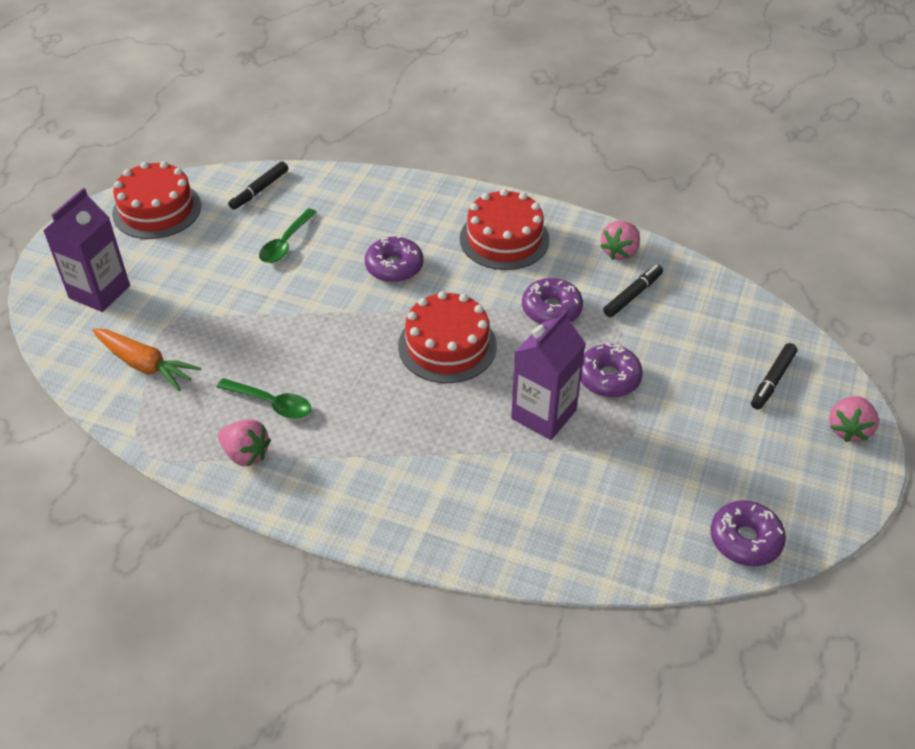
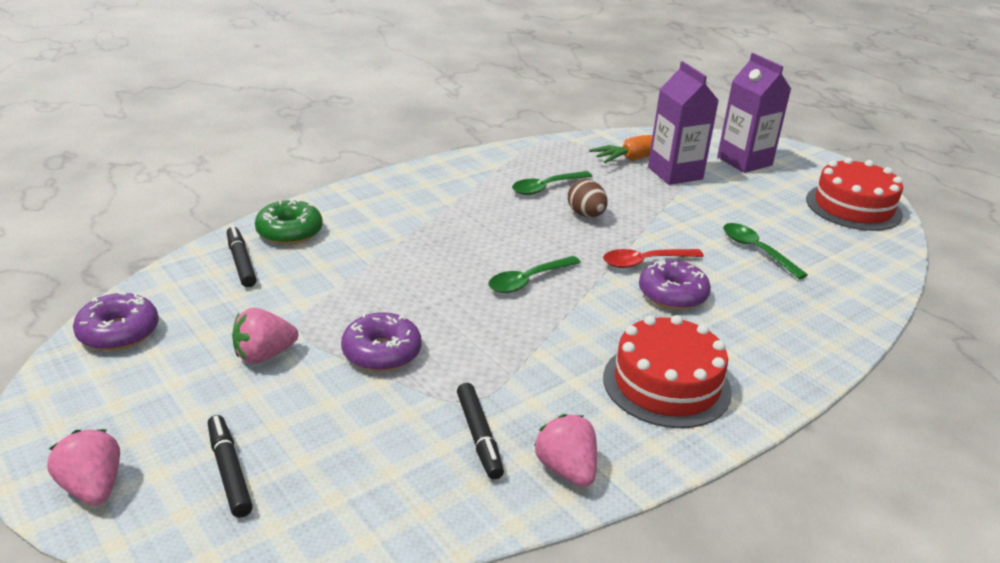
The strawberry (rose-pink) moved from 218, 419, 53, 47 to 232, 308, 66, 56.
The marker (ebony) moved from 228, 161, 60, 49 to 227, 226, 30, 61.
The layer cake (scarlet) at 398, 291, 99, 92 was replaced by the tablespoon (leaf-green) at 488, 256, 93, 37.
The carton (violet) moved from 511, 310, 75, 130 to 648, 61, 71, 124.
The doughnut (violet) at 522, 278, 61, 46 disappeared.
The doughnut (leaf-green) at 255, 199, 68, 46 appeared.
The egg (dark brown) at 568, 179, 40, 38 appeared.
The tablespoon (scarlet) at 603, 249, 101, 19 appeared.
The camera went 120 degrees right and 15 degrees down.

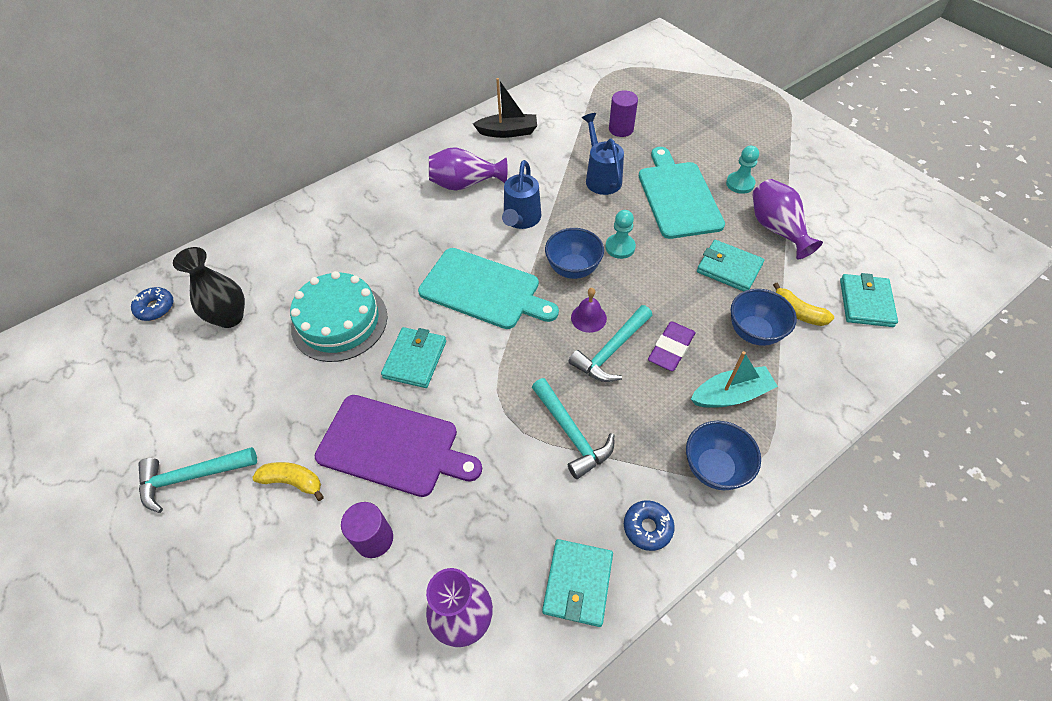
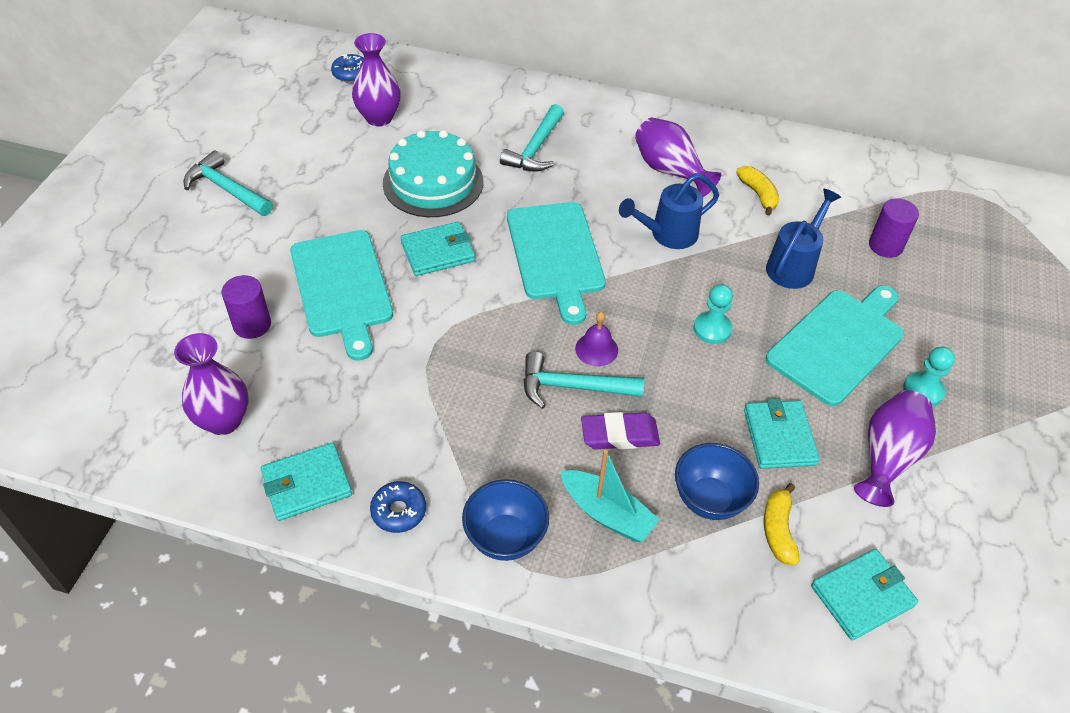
The vase (ebony) at 173, 247, 72, 81 became the vase (violet) at 352, 33, 49, 94.
The toy banana (bright yellow) moved from 252, 462, 72, 39 to 736, 166, 43, 49.
The chopping board (violet) at 315, 395, 167, 102 became the chopping board (aqua) at 290, 230, 103, 131.
The boat (ebony) at 473, 78, 64, 60 disappeared.
The claw hammer (aqua) moved from 532, 378, 82, 101 to 500, 104, 64, 68.
The serving bowl (royal blue) at 545, 228, 59, 51 disappeared.
The camera went 50 degrees right and 5 degrees down.

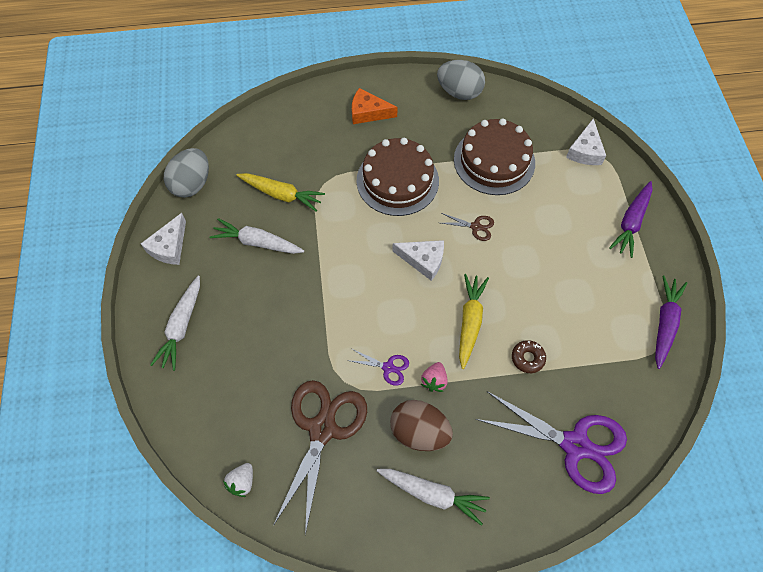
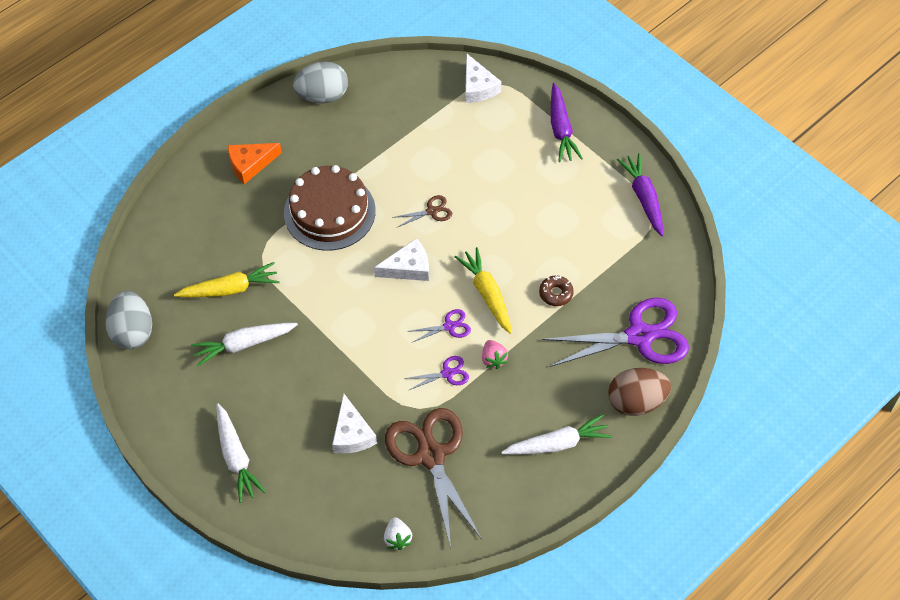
The cheese wedge (snow-white) moved from 141, 213, 45, 52 to 332, 394, 45, 60.
The egg (dark brown) moved from 390, 400, 63, 51 to 608, 368, 63, 48.
The layer cake (dark brown) at 454, 118, 81, 77 disappeared.
The shears (violet) at 411, 309, 60, 34 appeared.
The camera went 35 degrees left and 5 degrees down.

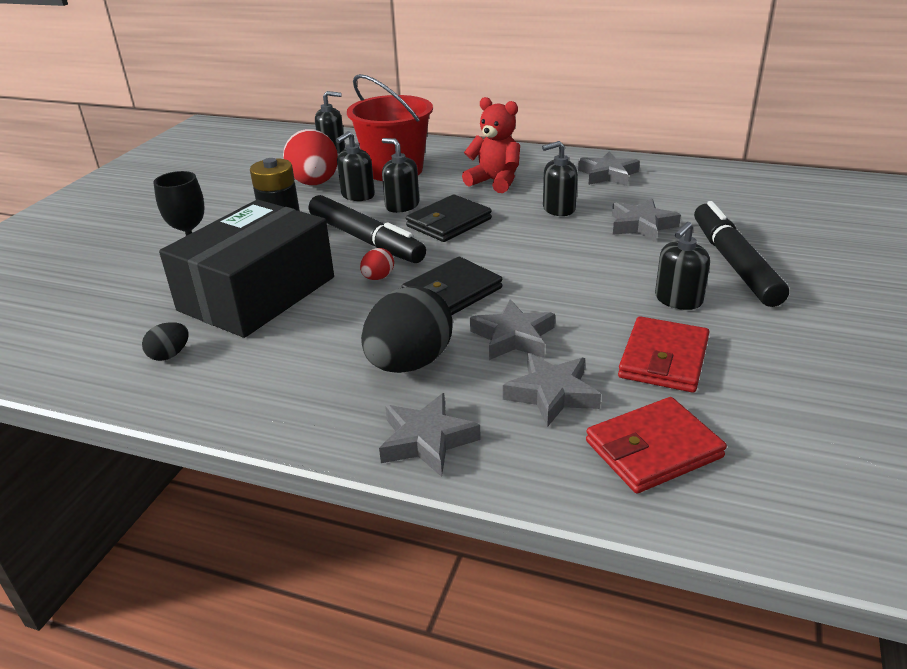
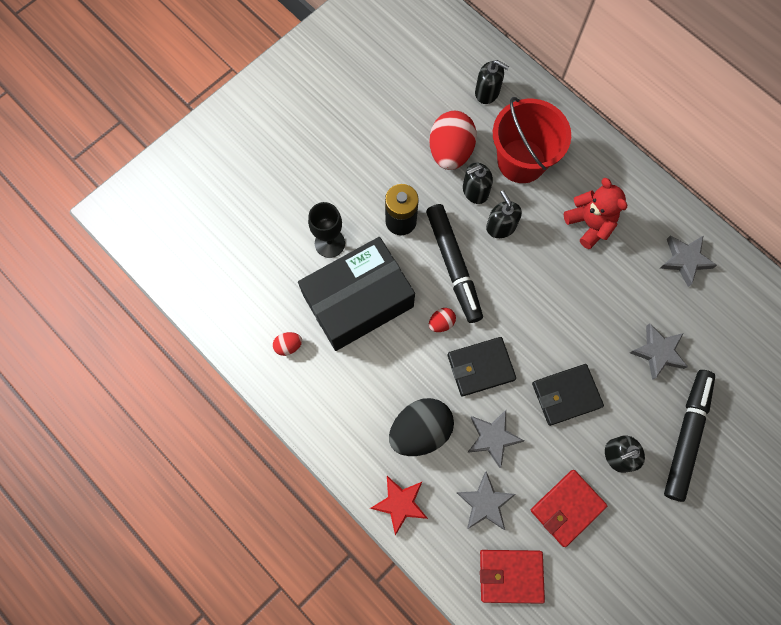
The egg (ebony) at 142, 322, 47, 39 became the egg (scarlet) at 273, 332, 29, 24.
The five-pointed star (gray) at 379, 393, 102, 84 became the five-pointed star (scarlet) at 370, 476, 58, 59.
The wallet (ebony) moved from 406, 194, 86, 48 to 532, 364, 72, 62.
The pump bottle (ebony) at 542, 141, 36, 75 disappeared.
The camera went 25 degrees right and 40 degrees up.

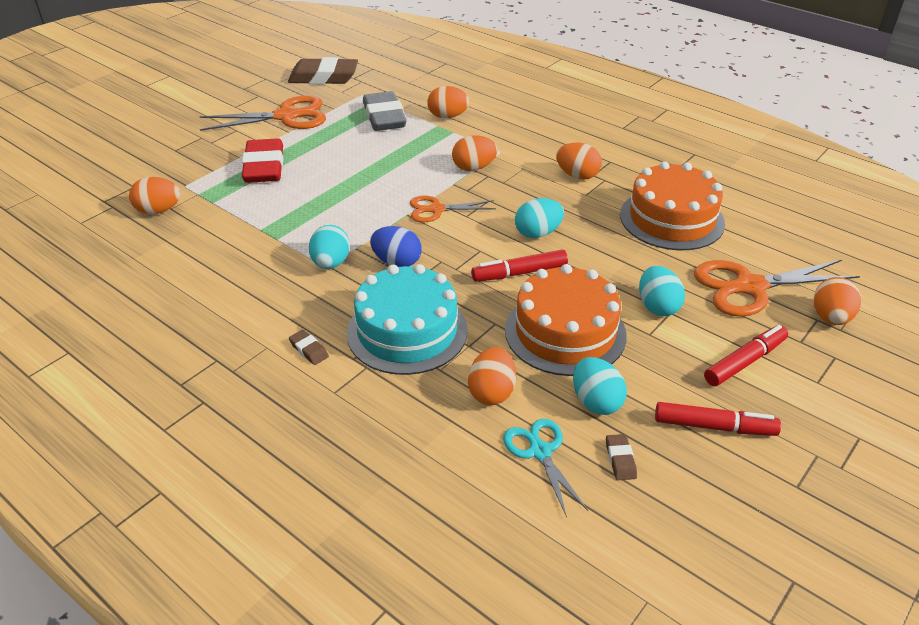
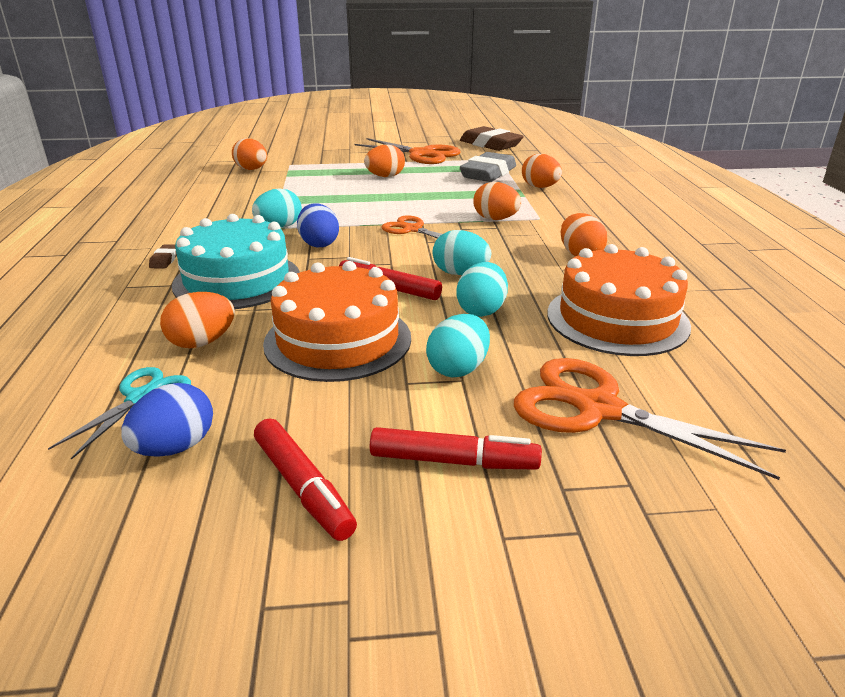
The gum eraser (scarlet) at 242, 138, 42, 45 disappeared.
The egg (aqua) moved from 573, 357, 54, 58 to 456, 262, 52, 55.
The gum eraser (dark brown) at 606, 434, 31, 46 was replaced by the egg (royal blue) at 121, 383, 92, 74.
The egg (orange-coloured) moved from 814, 277, 47, 48 to 364, 145, 41, 32.
The camera went 45 degrees right and 10 degrees down.

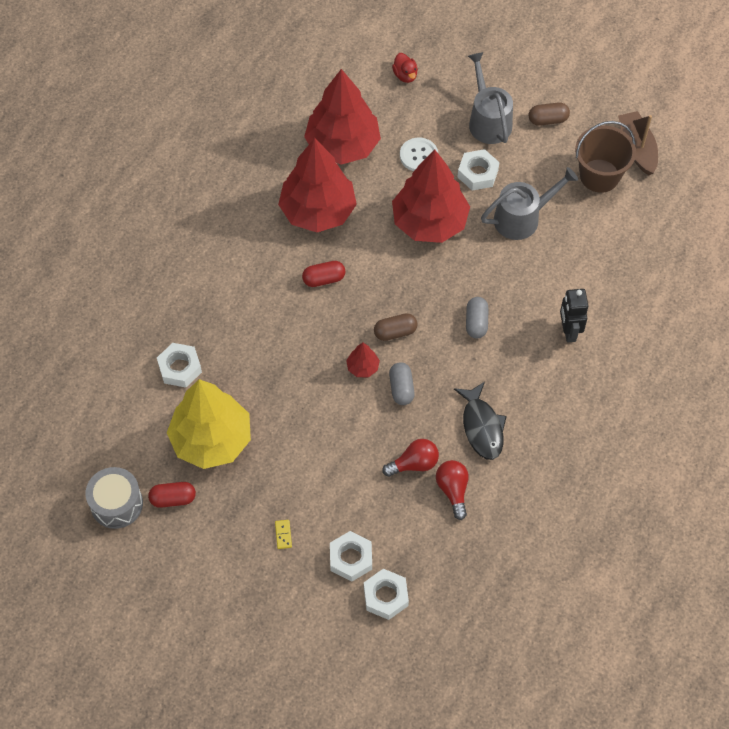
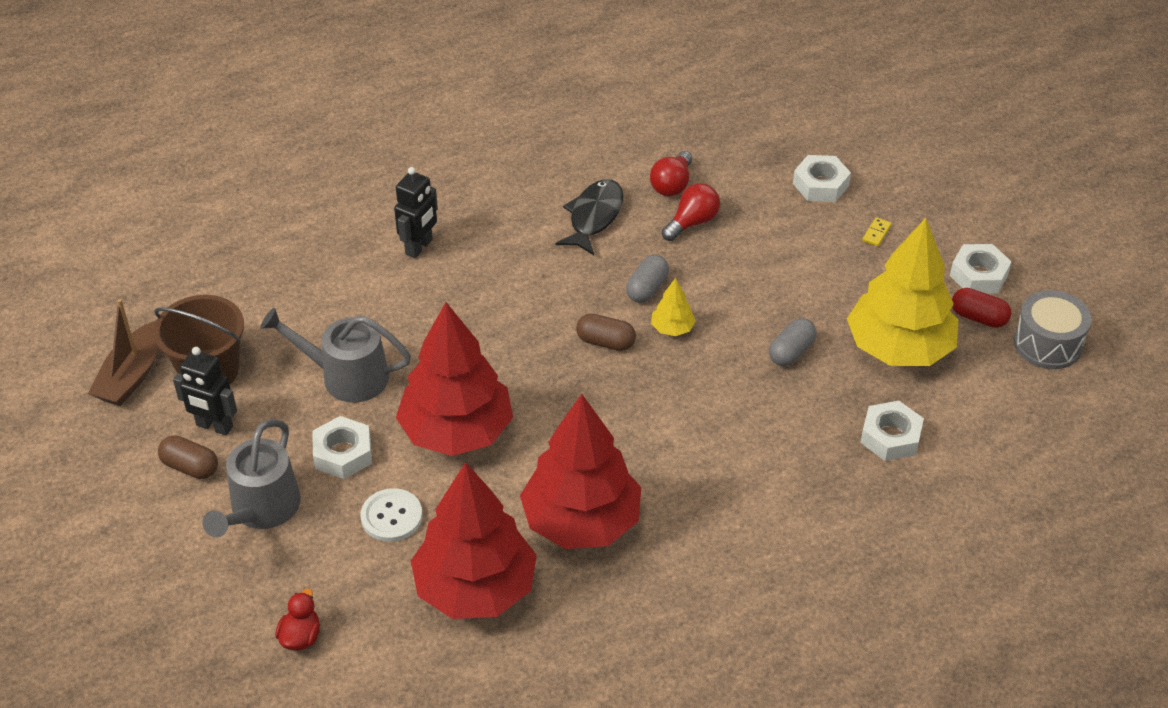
The capsule (scarlet) at 302, 261, 43, 26 disappeared.
The toy tree (scarlet) at 346, 342, 34, 35 became the toy tree (bright yellow) at 651, 278, 45, 58.
The nut (snow-white) moved from 364, 569, 45, 51 to 950, 244, 62, 50.
The bulb (scarlet) at 382, 439, 57, 38 turned 120 degrees clockwise.
The capsule (gray) moved from 466, 297, 23, 41 to 769, 318, 48, 48.
The robot figure (ebony) at 173, 347, 64, 88 appeared.
The camera went 145 degrees left and 15 degrees down.

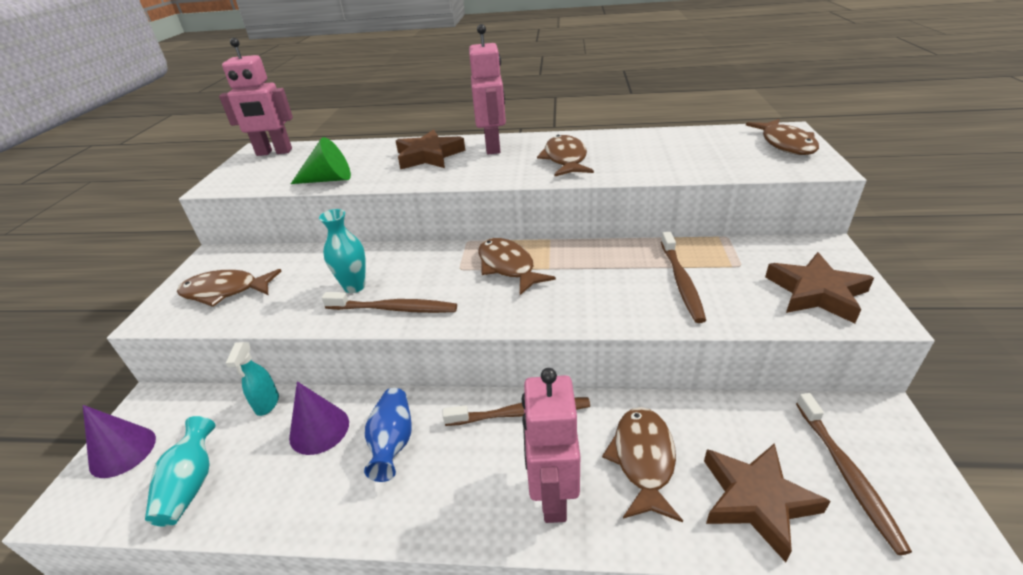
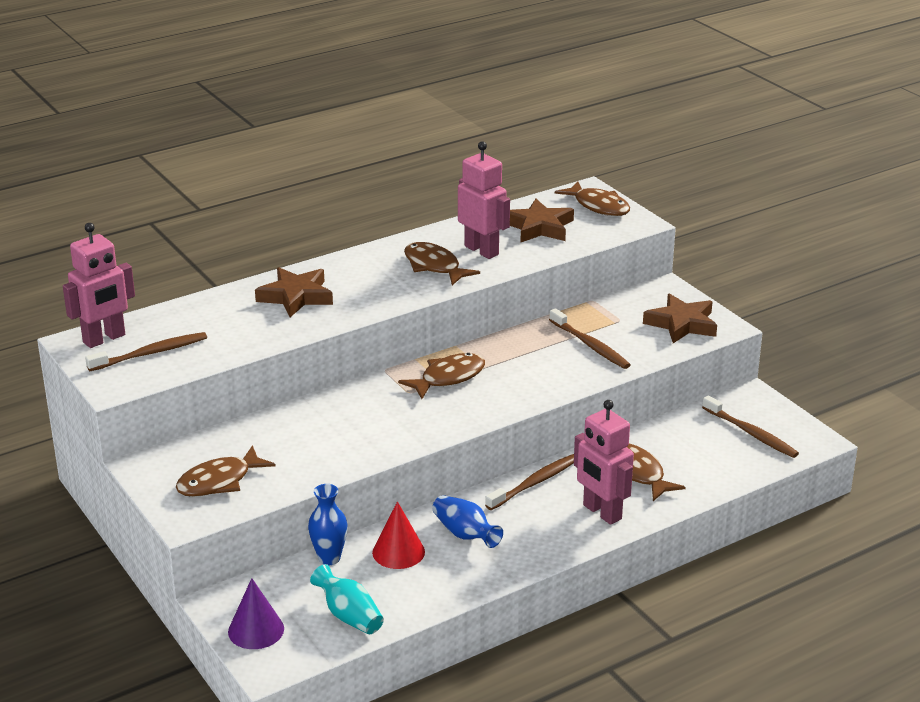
The spray cleaner (aqua) at 226, 342, 53, 74 was replaced by the vase (royal blue) at 308, 484, 39, 81.
The cone (violet) at 289, 381, 60, 74 became the cone (scarlet) at 372, 501, 53, 68.
The cone (leaf-green) at 291, 137, 60, 47 disappeared.
The vase (aqua) at 319, 209, 47, 84 disappeared.
The toothbrush (dark brown) moved from 322, 292, 135, 21 to 85, 332, 122, 39.
The robot figure (rose-pink) moved from 469, 24, 37, 130 to 458, 141, 52, 118.
The fish figure (dark brown) at 478, 238, 78, 57 turned 120 degrees clockwise.
The five-pointed star (dark brown) moved from 704, 443, 127, 119 to 510, 199, 64, 44.
The camera went 40 degrees left and 5 degrees down.

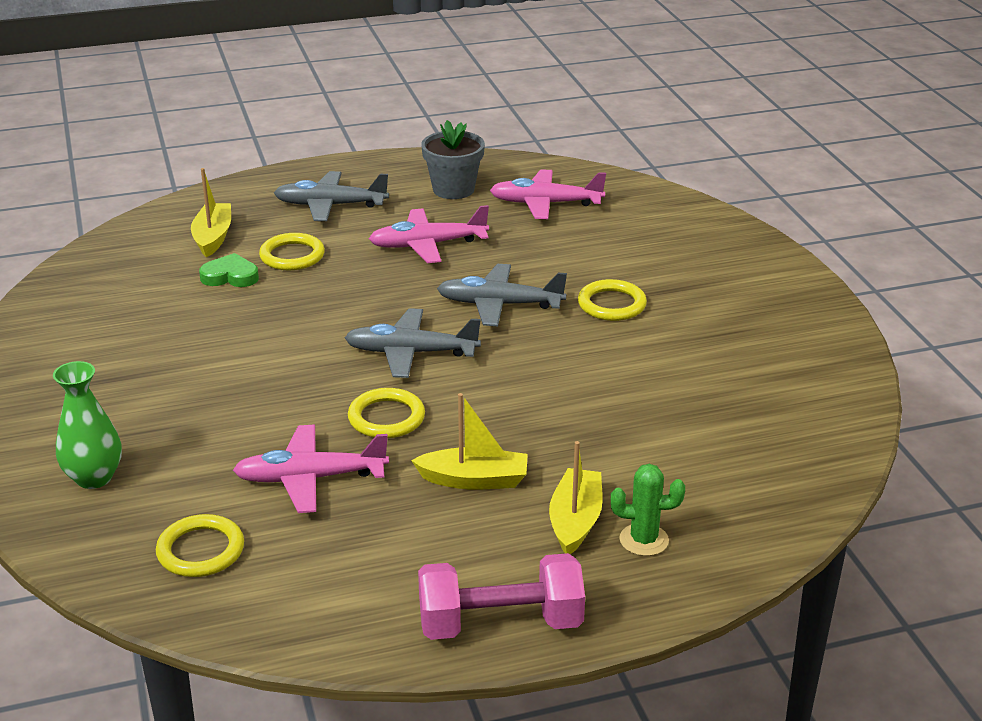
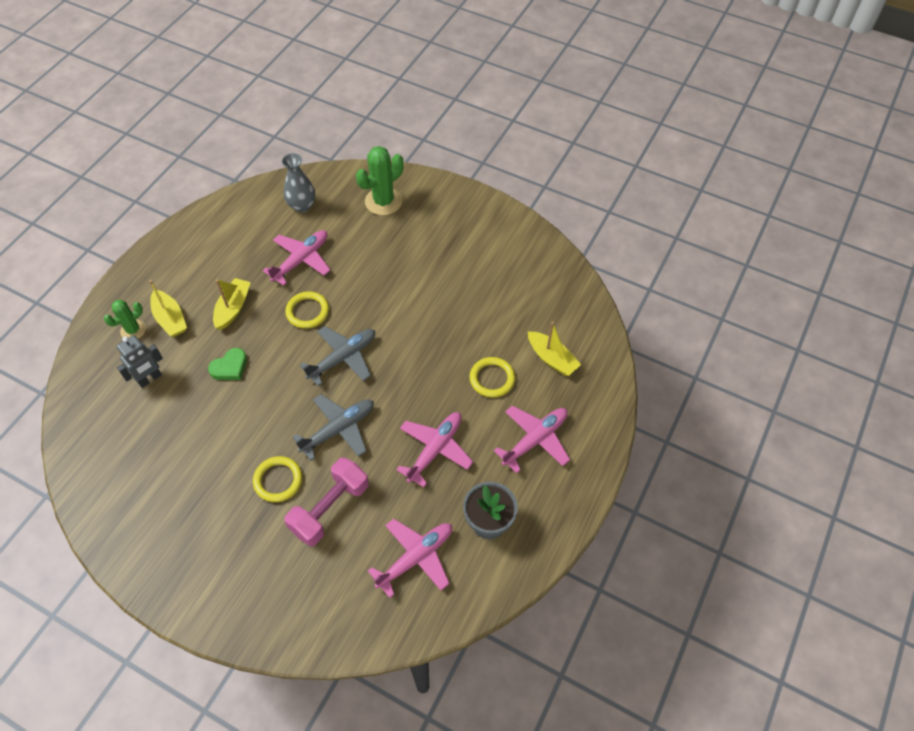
The vase (leaf-green) at 53, 361, 69, 128 was replaced by the saguaro cactus (leaf-green) at 356, 146, 48, 69.
The hoop (bright yellow) at 156, 514, 88, 63 was replaced by the vase (gray) at 282, 153, 33, 59.
The heart (leaf-green) moved from 199, 253, 60, 34 to 208, 348, 39, 32.
The plane (gray) at 274, 171, 115, 50 became the plane (rose-pink) at 494, 406, 76, 67.
The boat (bright yellow) at 411, 393, 117, 97 turned 150 degrees clockwise.
The free weight (rose-pink) moved from 418, 553, 167, 87 to 284, 458, 85, 88.
The robot figure (gray) at 117, 335, 46, 53 appeared.
The camera went 135 degrees right and 25 degrees up.

